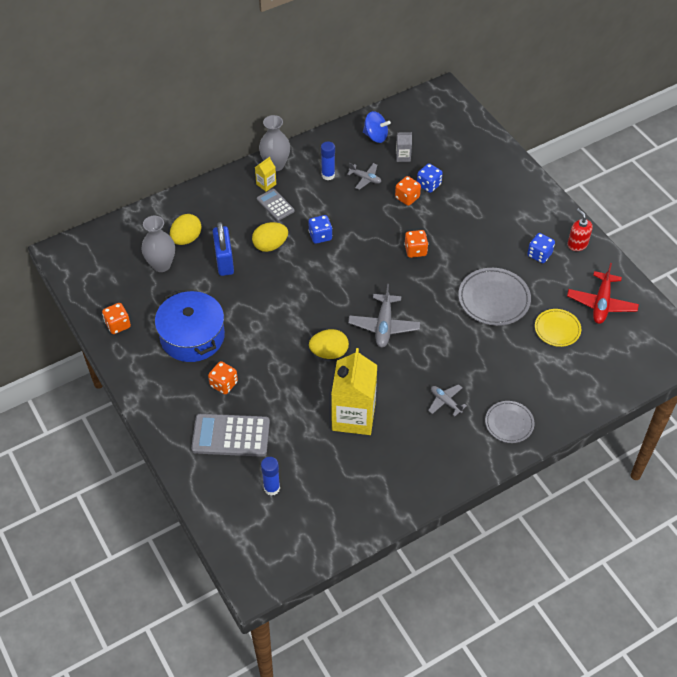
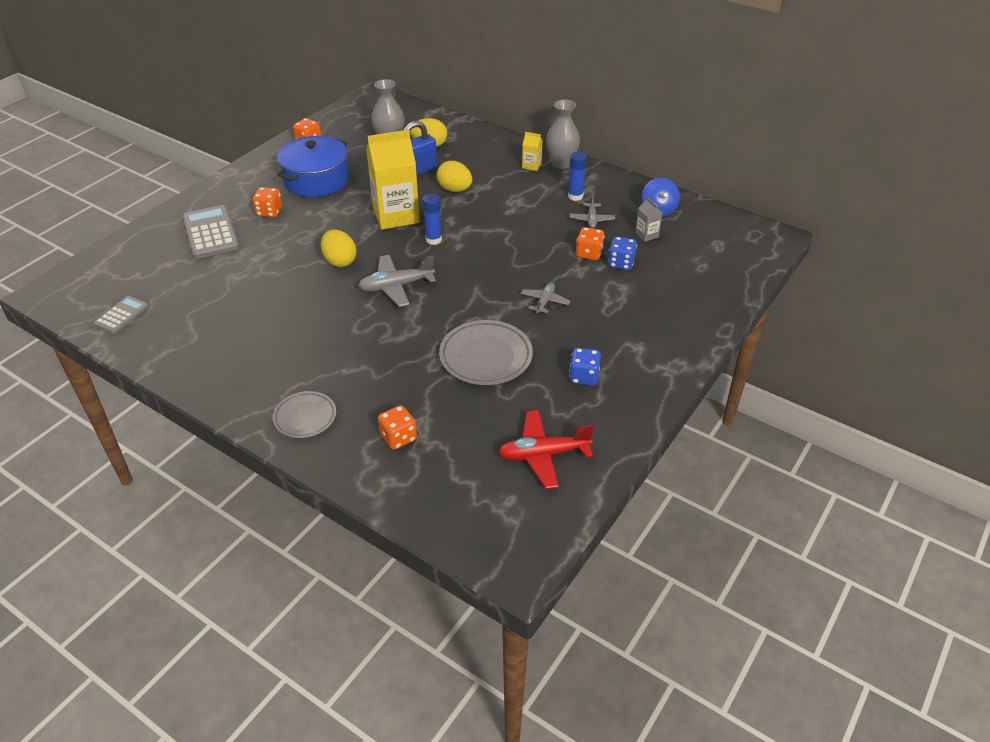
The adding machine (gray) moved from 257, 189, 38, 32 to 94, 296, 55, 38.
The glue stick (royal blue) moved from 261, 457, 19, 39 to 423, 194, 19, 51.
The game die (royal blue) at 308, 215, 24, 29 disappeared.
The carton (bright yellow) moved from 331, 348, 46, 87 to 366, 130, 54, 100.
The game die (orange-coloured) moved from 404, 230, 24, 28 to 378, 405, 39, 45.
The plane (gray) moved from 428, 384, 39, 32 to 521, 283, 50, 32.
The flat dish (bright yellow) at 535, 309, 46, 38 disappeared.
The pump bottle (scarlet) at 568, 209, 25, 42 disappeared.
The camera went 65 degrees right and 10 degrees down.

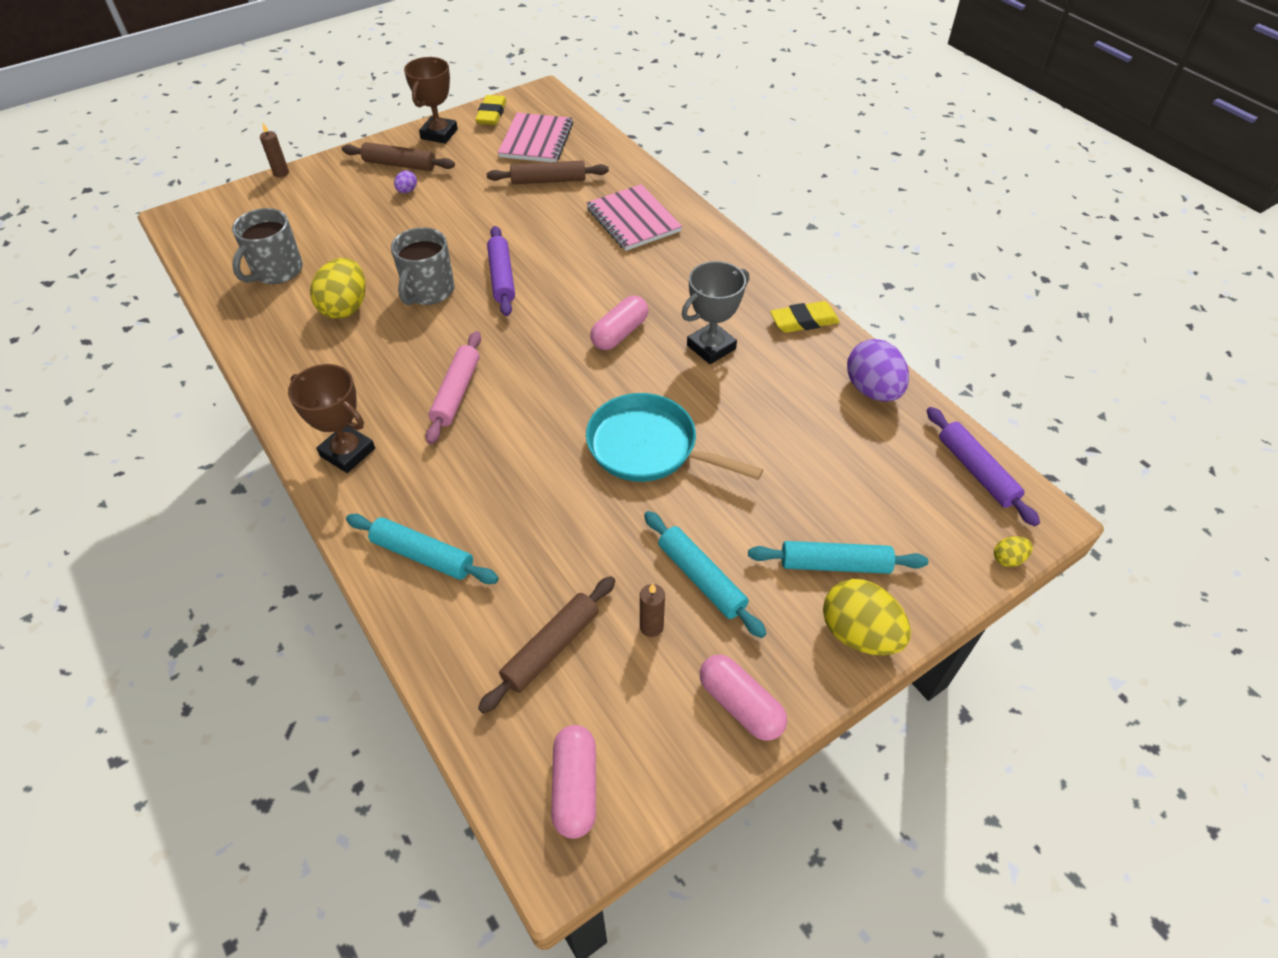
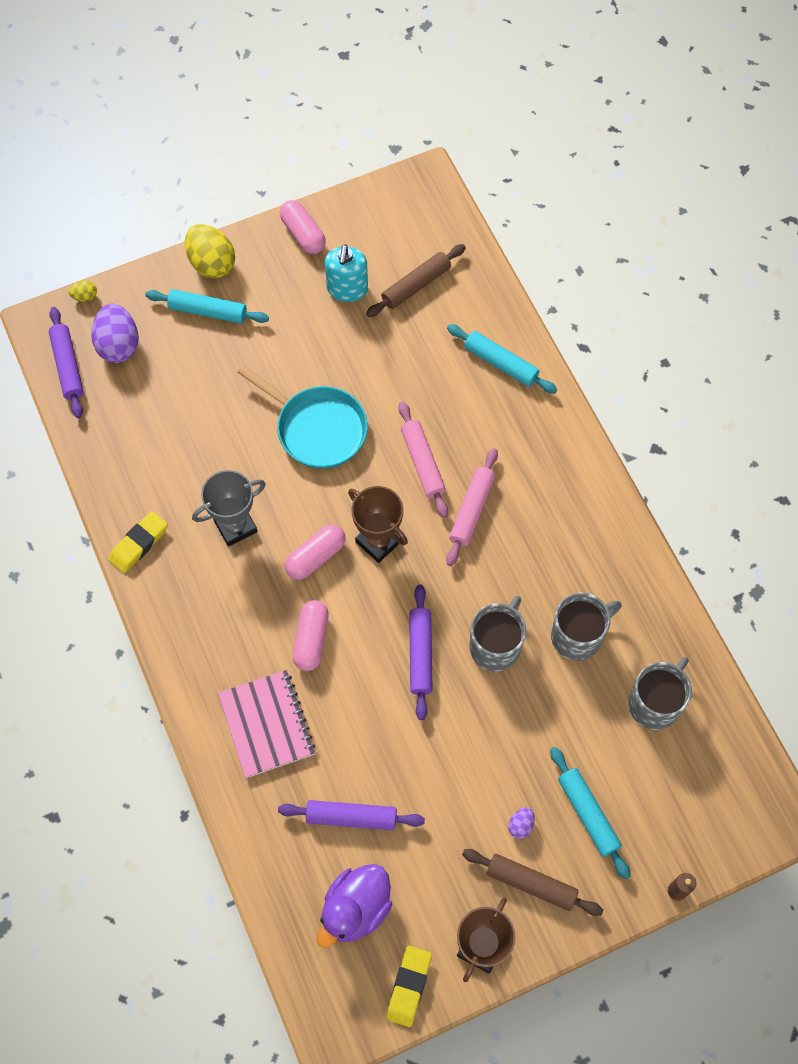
The trophy (dark brown) moved from 288, 364, 87, 109 to 348, 486, 60, 77.
The egg (bright yellow) at 310, 258, 56, 61 was replaced by the coffee mug (gray) at 551, 593, 70, 68.
The pastry roller (dark brown) at 487, 161, 122, 23 became the pastry roller (violet) at 278, 800, 147, 30.
The exercise book (rose-pink) at 498, 113, 75, 49 was replaced by the toy duck (violet) at 317, 864, 75, 84.
The capsule (rose-pink) moved from 551, 725, 45, 114 to 293, 600, 36, 71.
The wax candle (dark brown) at 640, 583, 25, 54 was replaced by the pump bottle (aqua) at 325, 244, 43, 58.
The pastry roller (aqua) moved from 644, 511, 122, 127 to 550, 747, 80, 132.
The gum eraser (bright yellow) at 770, 301, 70, 32 turned 45 degrees counterclockwise.
The egg (violet) moved from 847, 339, 62, 63 to 91, 304, 48, 59.
The pastry roller (rose-pink) at 398, 402, 50, 116 appeared.
The camera went 170 degrees left and 15 degrees up.

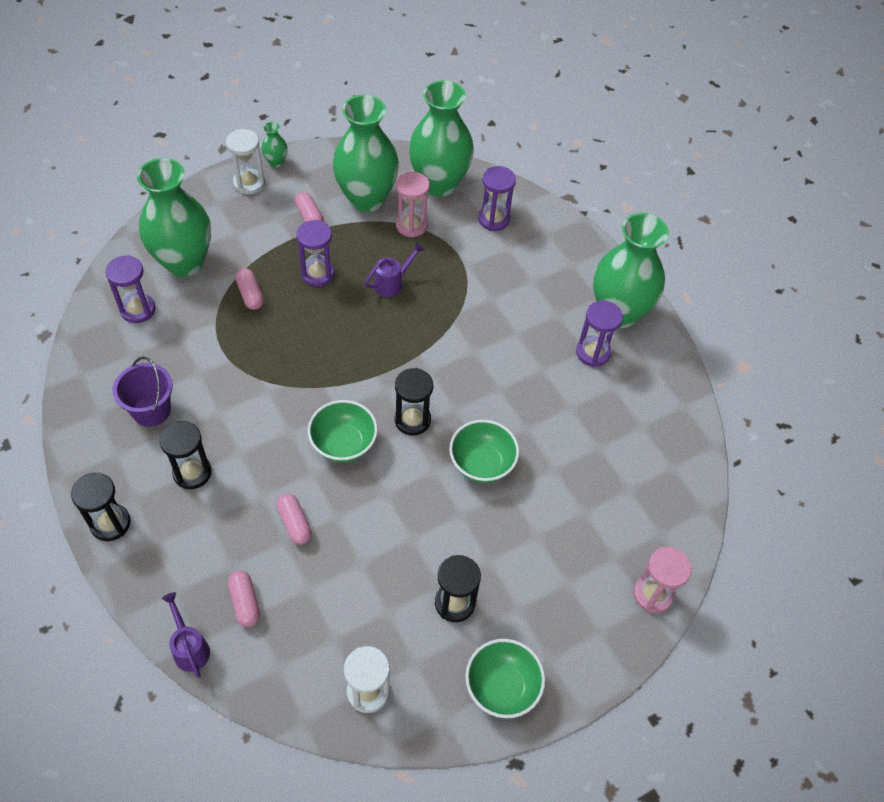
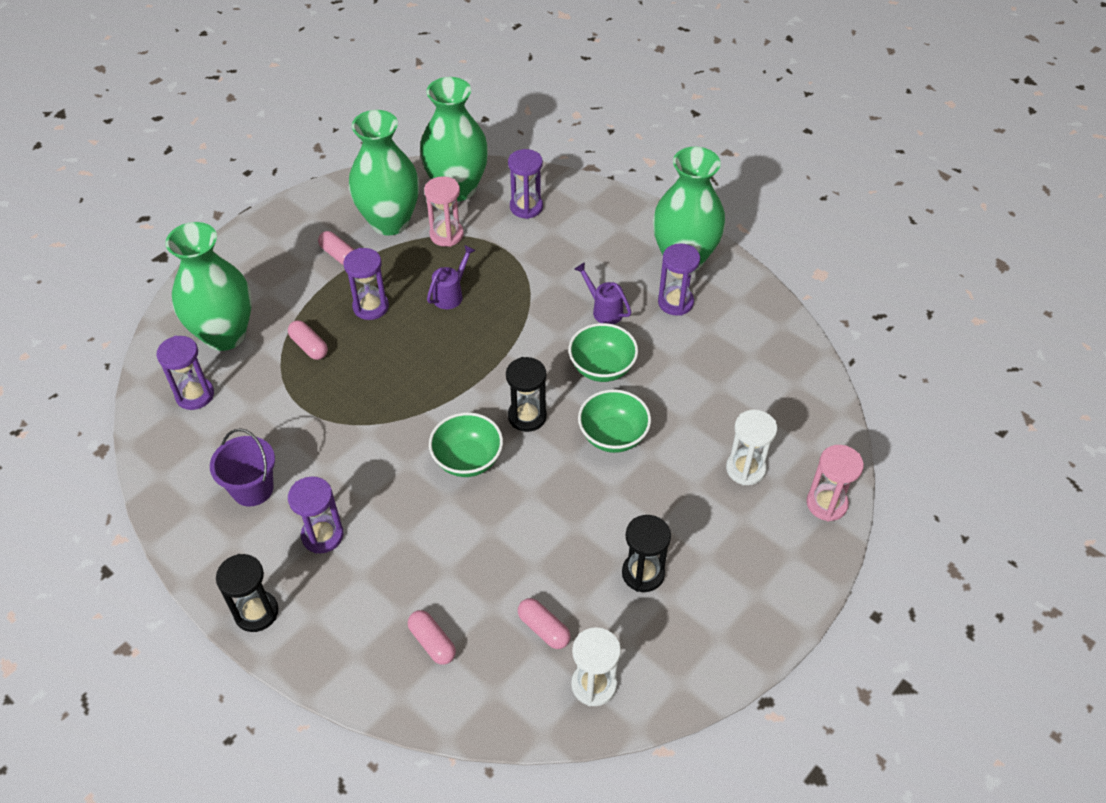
The hourglass (ebony) at 160, 421, 52, 68 became the hourglass (violet) at 288, 476, 56, 78.
The sprinkling can (violet) moved from 162, 592, 48, 86 to 574, 262, 57, 62.
The hourglass (snow-white) moved from 226, 129, 39, 65 to 726, 410, 51, 75.
The vase (leaf-green) at 261, 122, 26, 45 disappeared.
The capsule (rose-pink) moved from 277, 494, 35, 51 to 518, 598, 52, 51.
The serving bowl (leaf-green) moved from 465, 639, 80, 79 to 568, 323, 70, 59.
The camera went 15 degrees left and 5 degrees down.

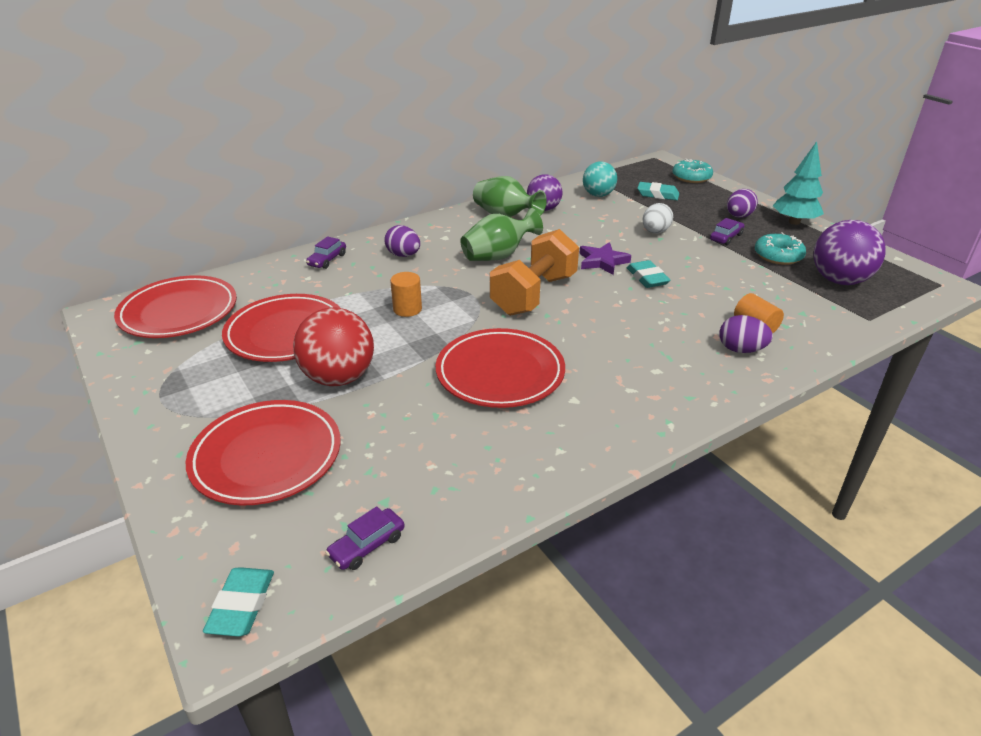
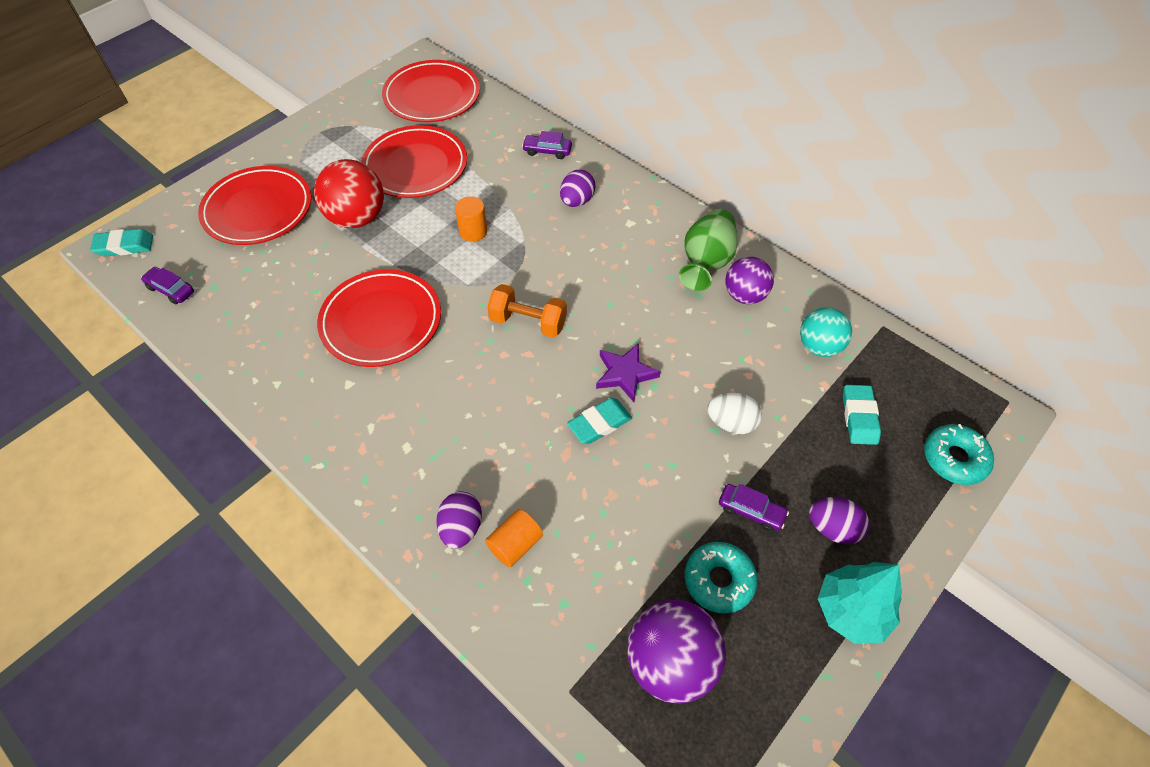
The vase (leaf-green) at 461, 208, 82, 53 disappeared.
The free weight (orange-coloured) at 490, 229, 89, 87 changed to 0.65 times the size.
The camera went 75 degrees right and 20 degrees up.

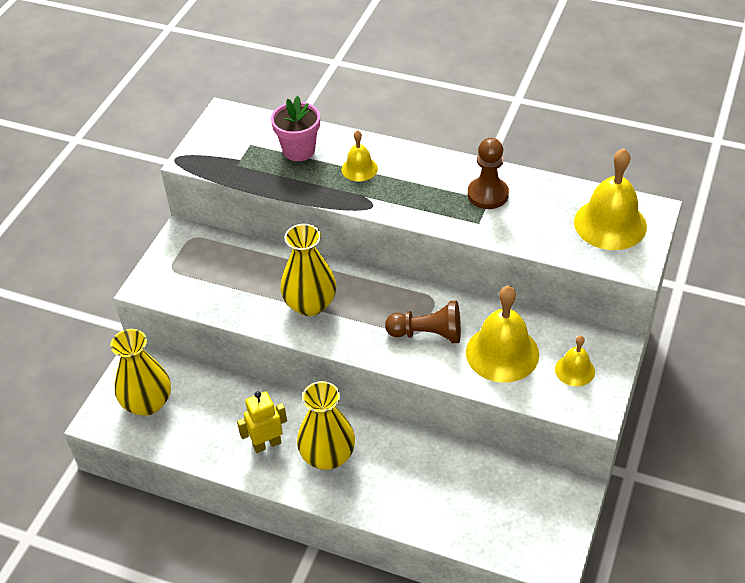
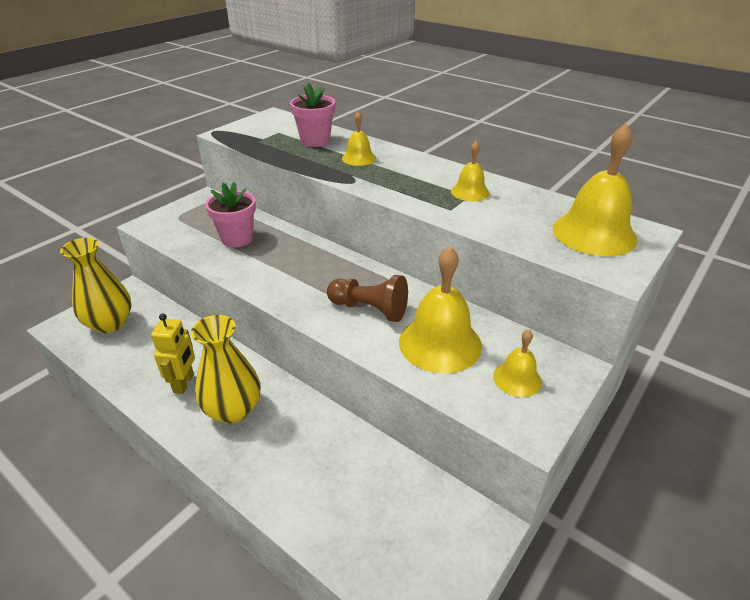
The robot figure (bright yellow) at 237, 391, 50, 62 turned 105 degrees clockwise.
The vase (bright yellow) at 280, 224, 56, 92 disappeared.
The game pawn (dark brown) at 468, 138, 41, 71 was replaced by the bell (bright yellow) at 451, 141, 38, 60.
The plant pot (rose-pink) at 205, 182, 51, 65 appeared.
The camera went 15 degrees right and 10 degrees down.

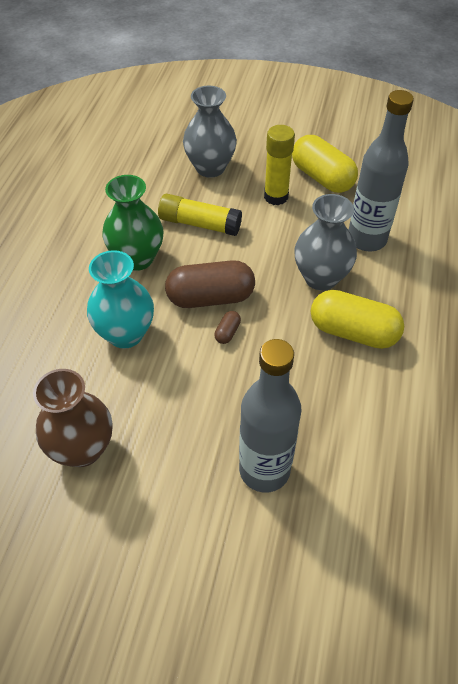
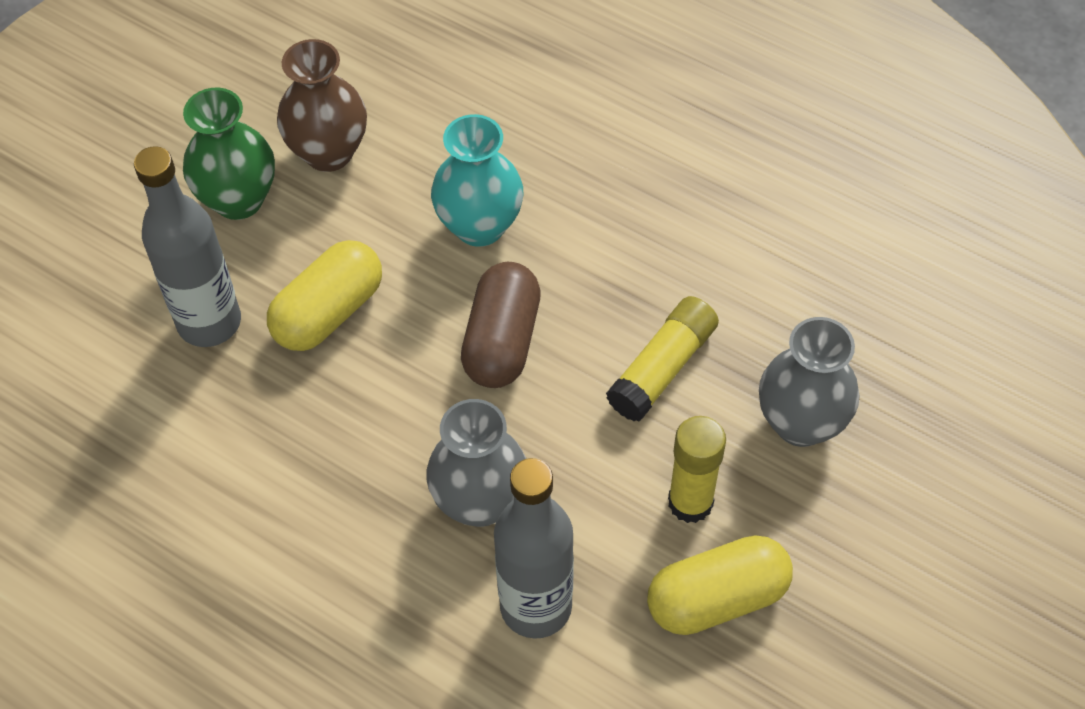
The vase (leaf-green) moved from 103, 175, 61, 96 to 183, 88, 92, 132.
The capsule (dark brown) at 214, 311, 27, 33 disappeared.
The capsule (bright yellow) moved from 311, 290, 93, 59 to 267, 240, 115, 111.
The camera went 110 degrees right and 5 degrees up.

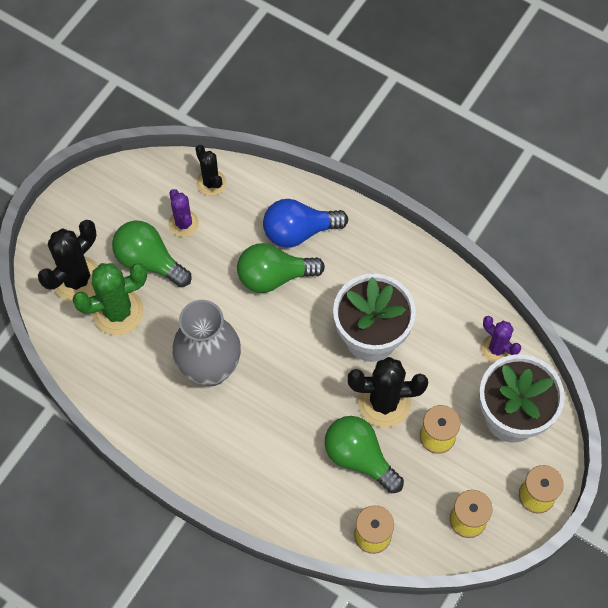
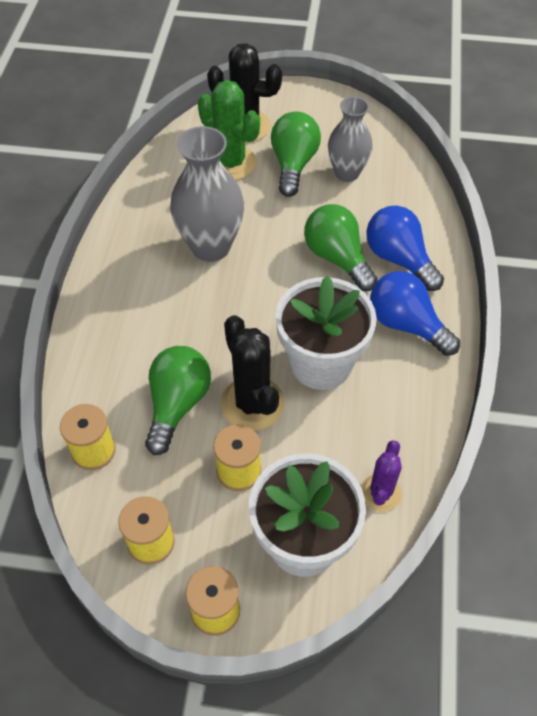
The saguaro cactus (violet) at 169, 189, 30, 48 was replaced by the vase (gray) at 328, 97, 45, 85.
The saguaro cactus (ebony) at 195, 145, 31, 51 disappeared.
The bulb (royal blue) at 370, 271, 90, 85 appeared.
The camera went 65 degrees right and 10 degrees down.

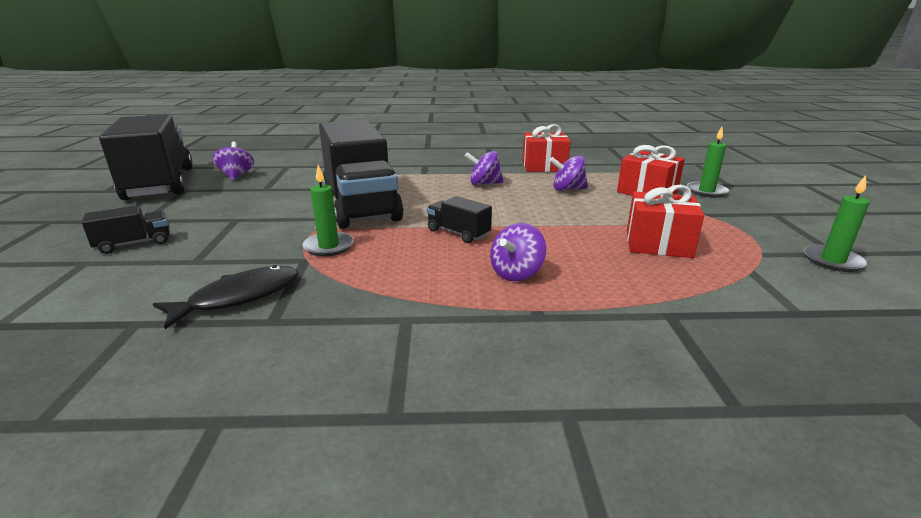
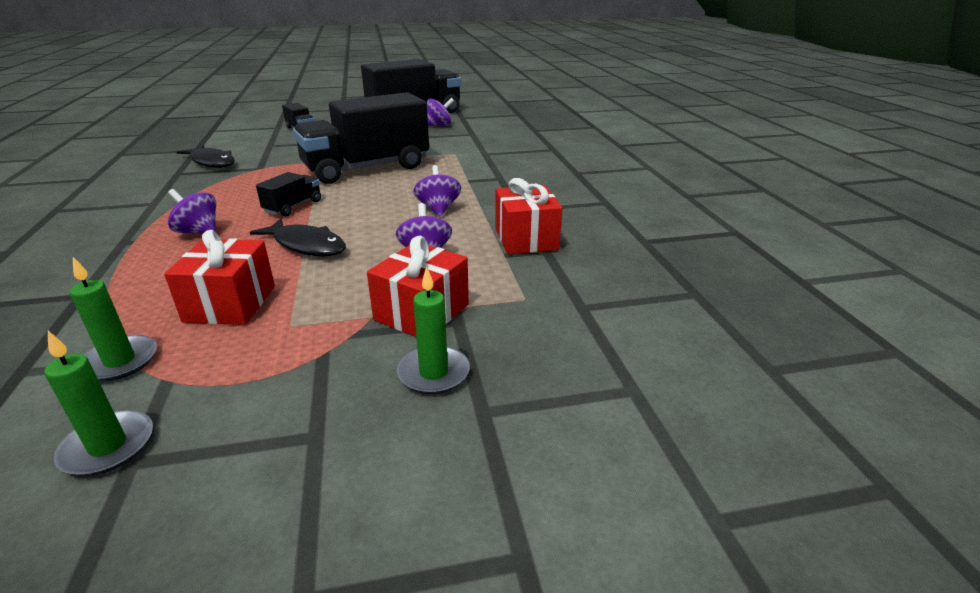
The wax candle (leaf-green) moved from 302, 165, 52, 92 to 70, 257, 87, 124.
The fish figure (ebony) at 250, 218, 96, 38 appeared.
The camera went 80 degrees right and 5 degrees up.

